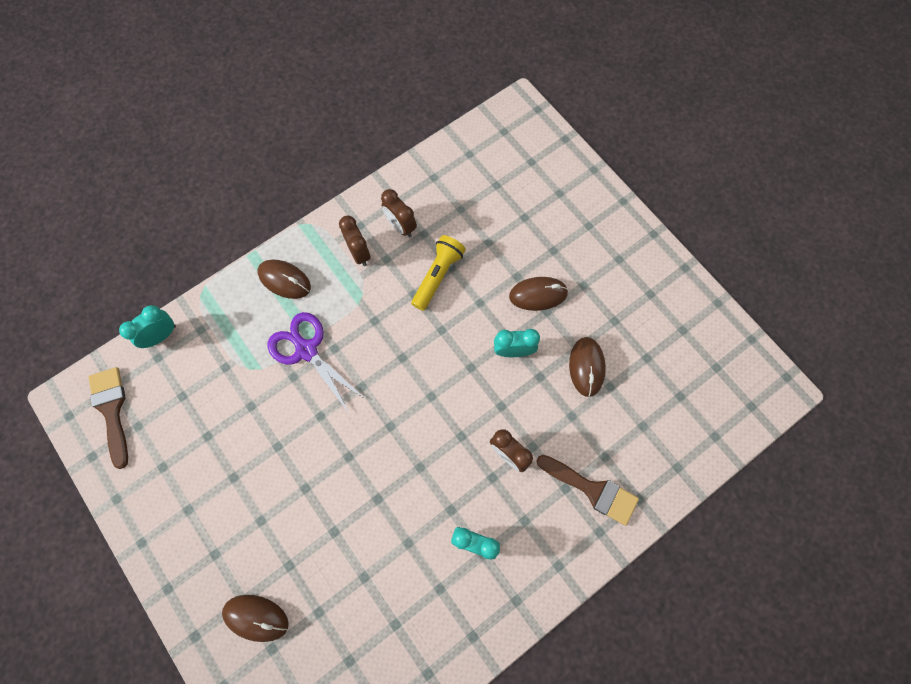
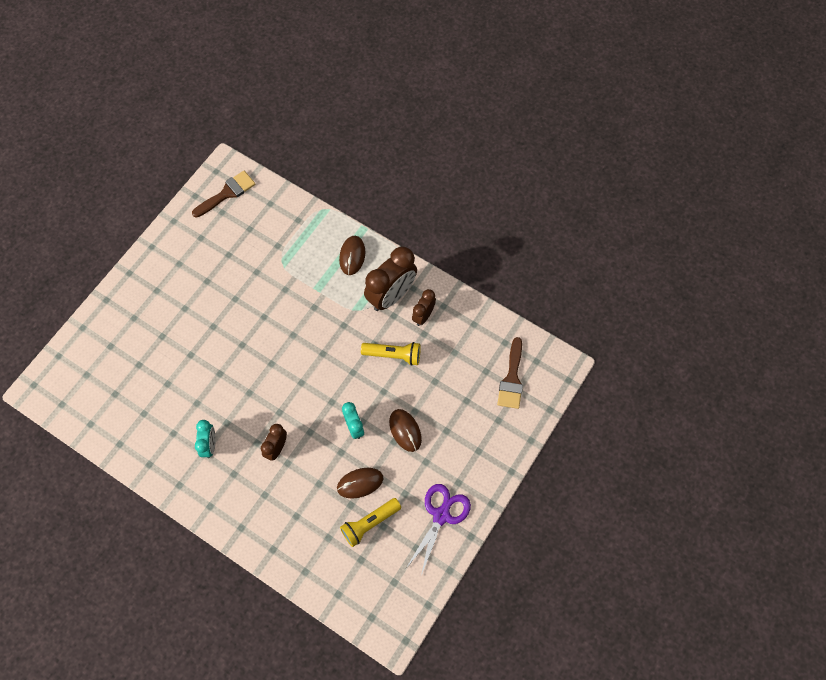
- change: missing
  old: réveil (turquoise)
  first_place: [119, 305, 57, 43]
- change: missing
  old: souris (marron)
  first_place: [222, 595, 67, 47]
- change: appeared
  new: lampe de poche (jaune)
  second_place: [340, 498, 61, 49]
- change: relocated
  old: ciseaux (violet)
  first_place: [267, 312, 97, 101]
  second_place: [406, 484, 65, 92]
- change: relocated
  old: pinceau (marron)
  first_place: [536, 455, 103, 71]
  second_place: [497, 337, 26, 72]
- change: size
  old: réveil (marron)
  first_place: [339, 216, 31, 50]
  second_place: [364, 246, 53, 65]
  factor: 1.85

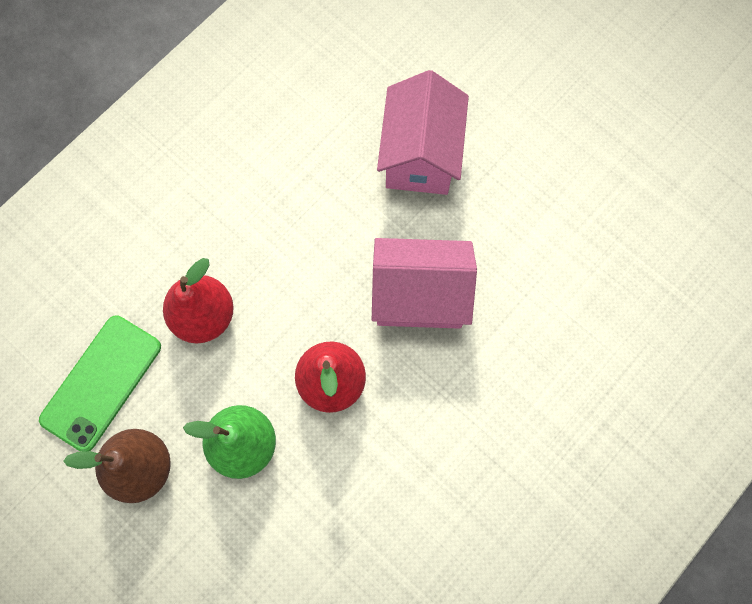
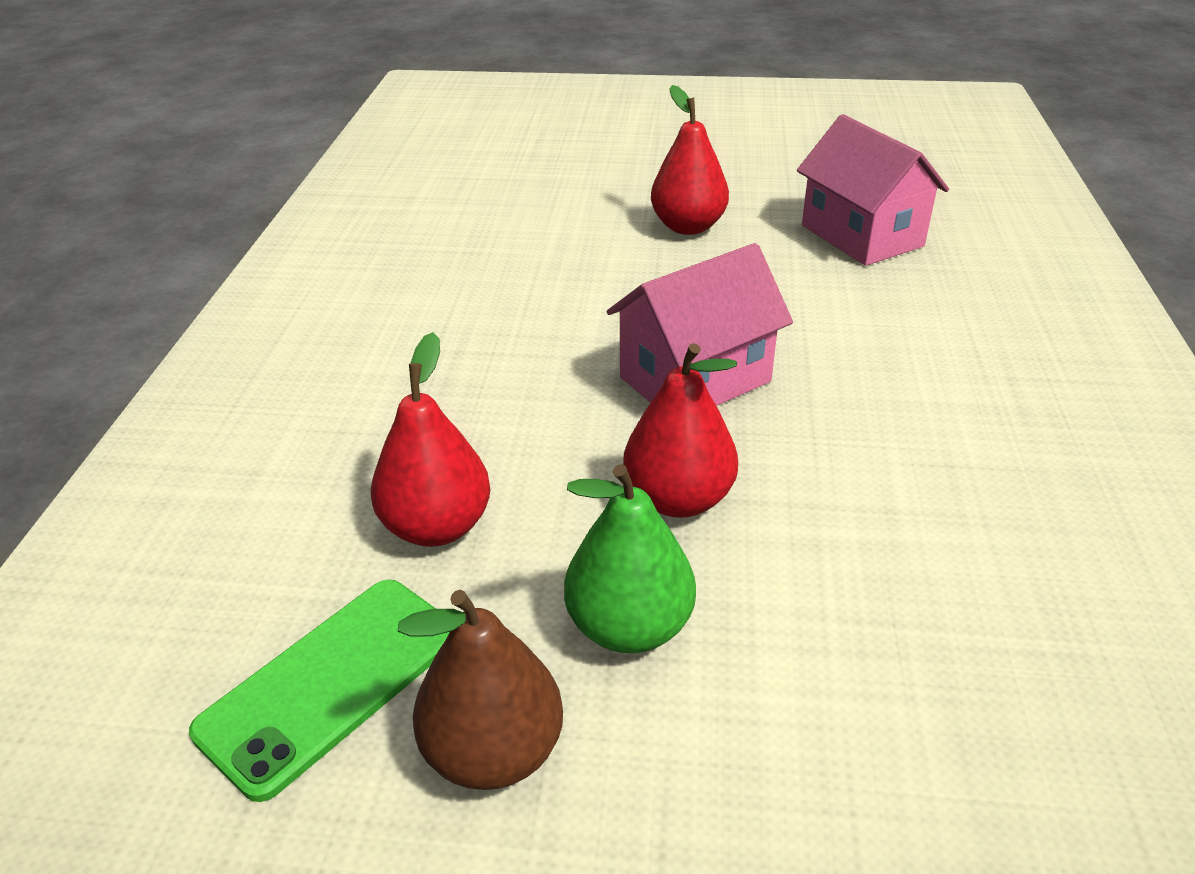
- change: appeared
  new: poire (rouge)
  second_place: [651, 85, 78, 150]
- change: relocated
  old: maison (rose)
  first_place: [377, 70, 92, 125]
  second_place: [797, 114, 152, 152]
- change: spun
  old: téléphone (vert)
  first_place: [39, 315, 122, 137]
  second_place: [189, 580, 260, 222]
  degrees: 45

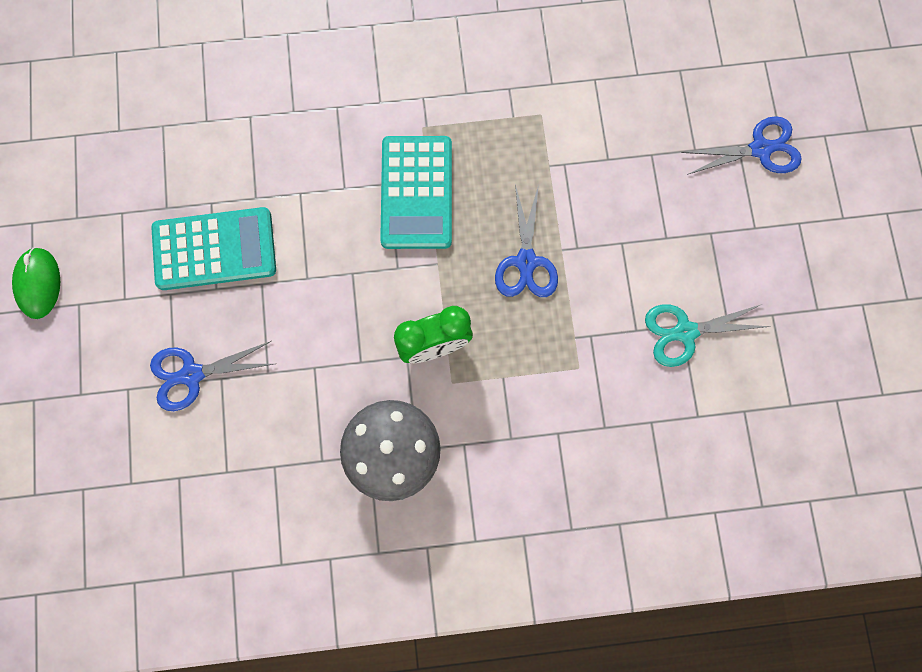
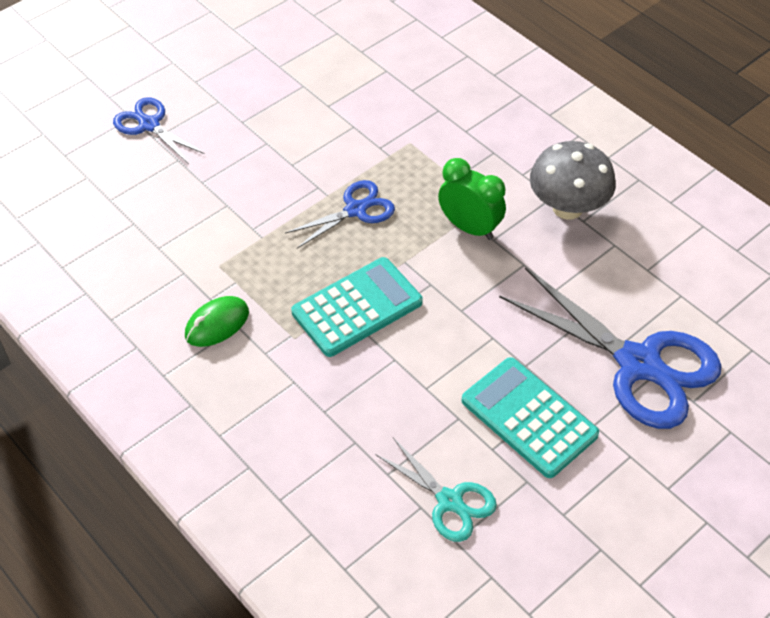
- change: relocated
  old: souris (vert)
  first_place: [12, 247, 48, 72]
  second_place: [185, 296, 64, 51]
- change: relocated
  old: ciseaux (turquoise)
  first_place: [645, 304, 126, 63]
  second_place: [375, 438, 122, 104]
- change: size
  old: ciseaux (bleu)
  first_place: [150, 341, 124, 70]
  second_place: [499, 267, 222, 162]
  factor: 1.87

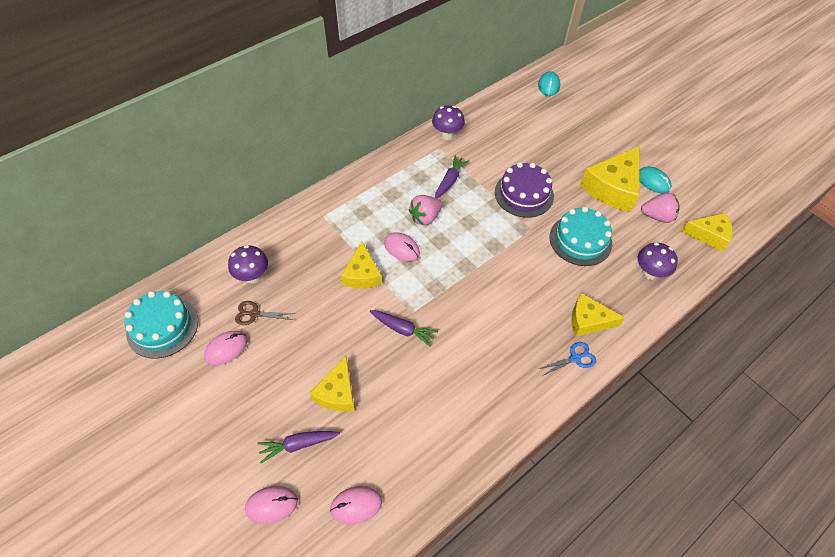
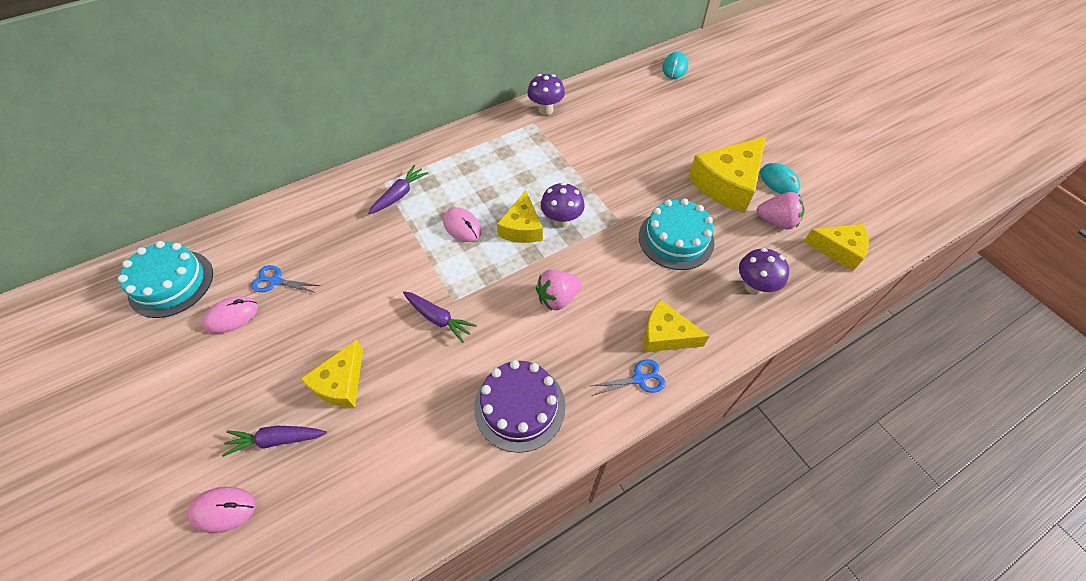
- change: missing
  old: souris (rose)
  first_place: [330, 486, 52, 38]
- change: relocated
  old: champignon (violet)
  first_place: [228, 245, 40, 38]
  second_place: [541, 182, 44, 46]
- change: relocated
  old: fromage (jaune)
  first_place: [341, 241, 41, 47]
  second_place: [497, 191, 46, 52]
- change: relocated
  old: fraise (rose)
  first_place: [409, 195, 33, 30]
  second_place: [536, 270, 46, 40]
- change: relocated
  old: carotte (violet)
  first_place: [435, 155, 34, 43]
  second_place: [368, 165, 60, 49]
- change: relocated
  old: gâteau (violet)
  first_place: [495, 162, 59, 56]
  second_place: [474, 360, 92, 93]
- change: colour
  old: ciseaux (marron)
  new: ciseaux (bleu)
  first_place: [235, 301, 60, 24]
  second_place: [251, 265, 69, 28]

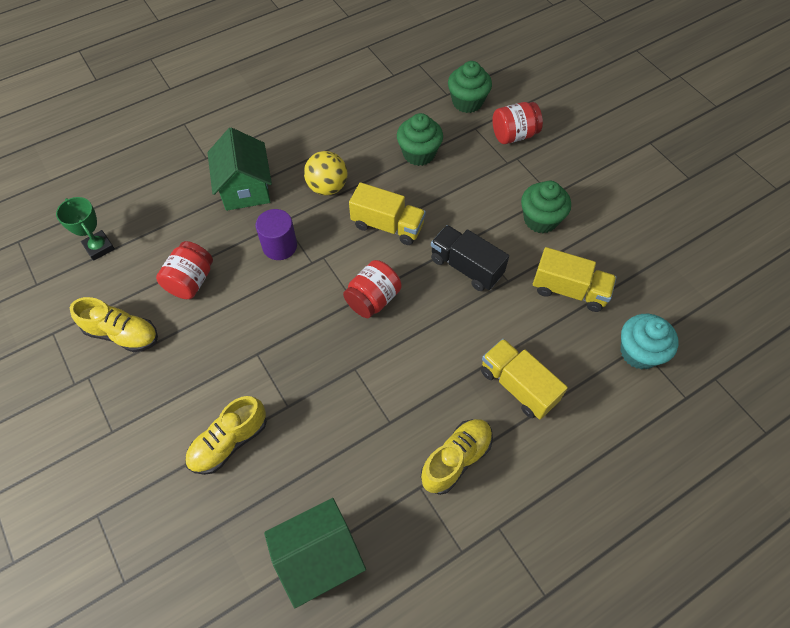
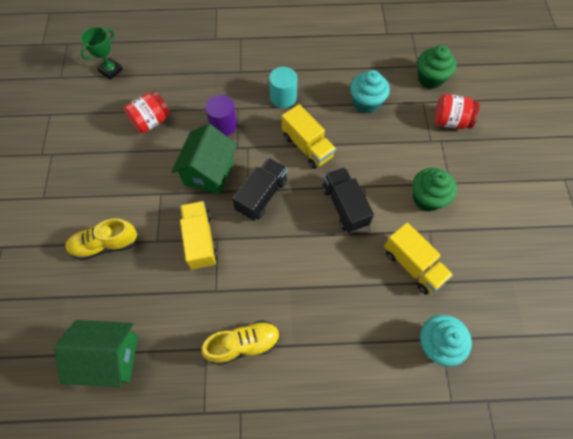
- change: missing
  old: chaussure (jaune)
  first_place: [70, 297, 88, 55]
- change: relocated
  old: maison (vert)
  first_place: [207, 127, 65, 84]
  second_place: [171, 124, 66, 71]
- change: relocated
  old: camion (jaune)
  first_place: [481, 339, 87, 80]
  second_place: [180, 201, 38, 69]
- change: exchanged
  old: balle (jaune)
  new: cylindre (turquoise)
  first_place: [304, 151, 43, 44]
  second_place: [269, 67, 28, 41]
- change: exchanged
  old: bocal (rouge)
  new: camion (noir)
  first_place: [343, 260, 59, 58]
  second_place: [232, 158, 55, 63]
- change: colour
  old: muffin (vert)
  new: muffin (turquoise)
  first_place: [397, 113, 46, 53]
  second_place: [350, 70, 40, 44]
- change: spun
  old: trophée (vert)
  first_place: [56, 197, 59, 64]
  second_place: [81, 27, 42, 53]
  degrees: 45

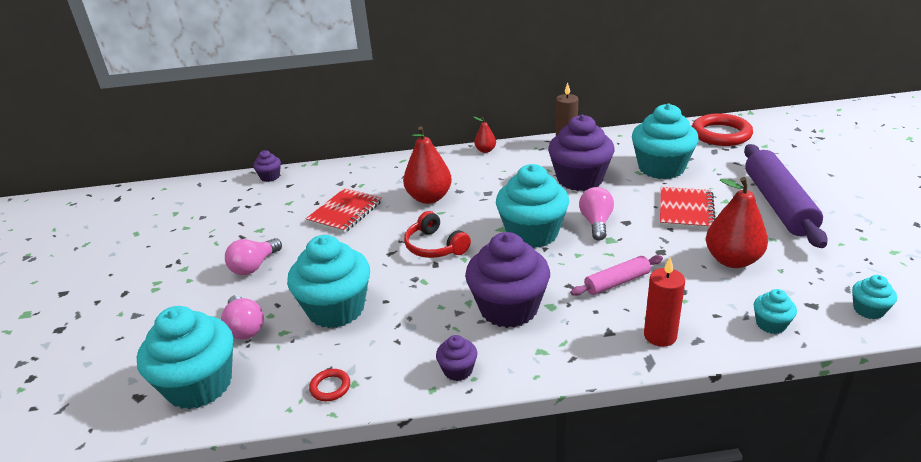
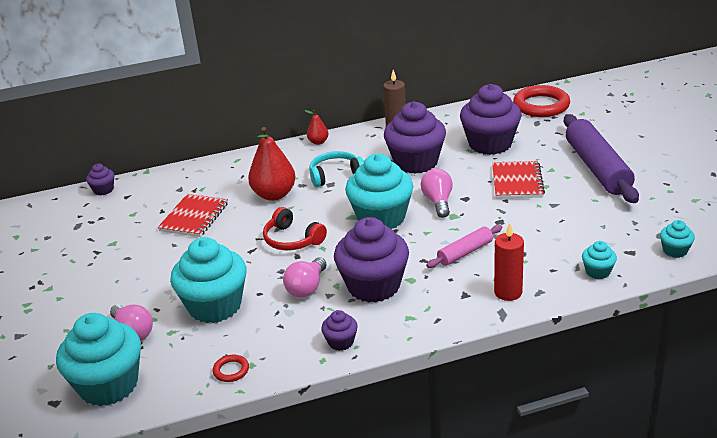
- change: missing
  old: poire (rouge)
  first_place: [706, 177, 62, 91]
- change: appeared
  new: casque audio (turquoise)
  second_place: [309, 151, 55, 36]
- change: relocated
  old: ampoule (rose)
  first_place: [225, 238, 57, 37]
  second_place: [283, 258, 44, 40]
- change: colour
  old: muffin (turquoise)
  new: muffin (violet)
  first_place: [632, 103, 67, 76]
  second_place: [460, 84, 62, 71]

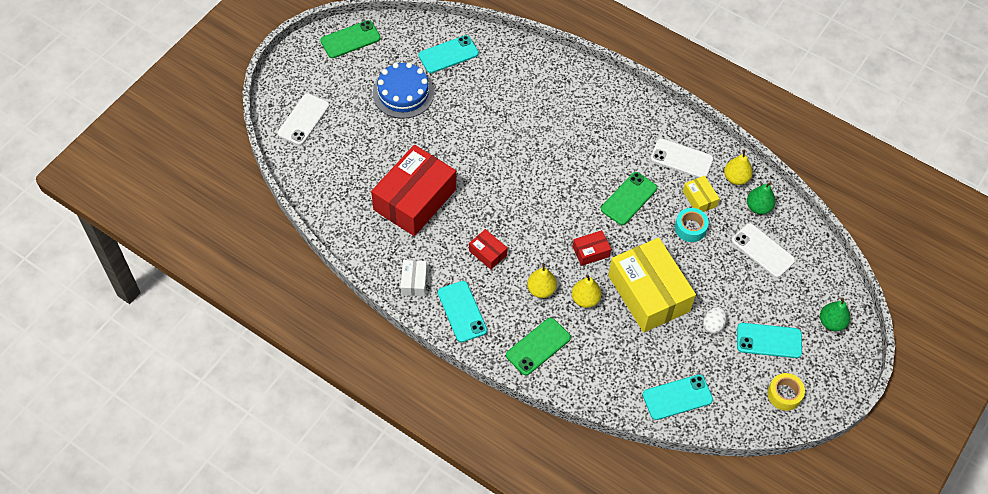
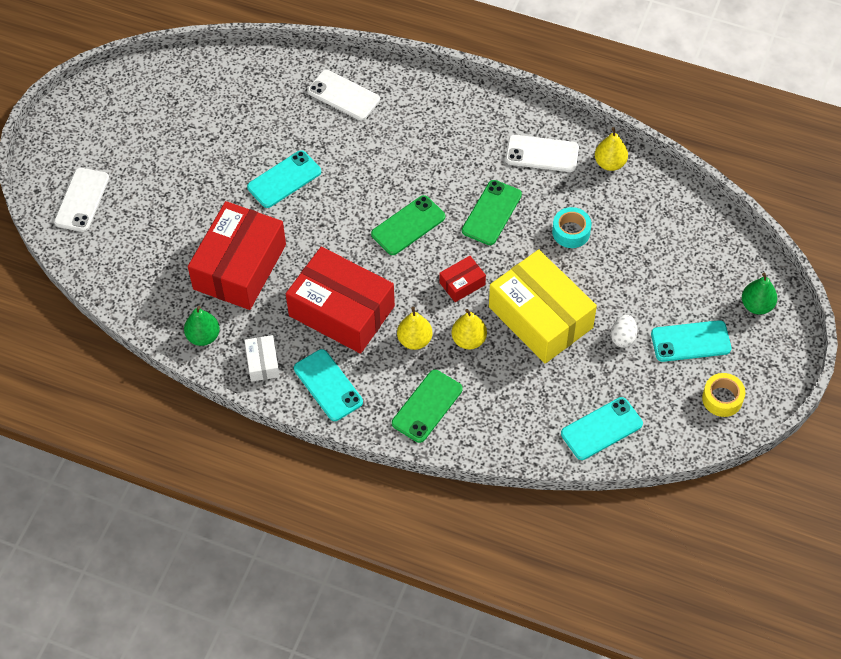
- change: missing
  old: gâteau (bleu)
  first_place: [373, 62, 61, 57]
- change: missing
  old: boîte (jaune)
  first_place: [683, 176, 37, 36]
- change: relocated
  old: téléphone (vert)
  first_place: [320, 20, 61, 38]
  second_place: [371, 195, 74, 60]
- change: relocated
  old: téléphone (turquoise)
  first_place: [419, 35, 60, 38]
  second_place: [247, 150, 74, 58]
- change: relocated
  old: téléphone (blanc)
  first_place: [732, 223, 63, 55]
  second_place: [308, 70, 72, 50]
- change: relocated
  old: poire (vert)
  first_place: [747, 182, 29, 33]
  second_place: [184, 306, 36, 40]
- change: size
  old: boîte (rouge)
  first_place: [469, 229, 39, 41]
  second_place: [286, 247, 109, 107]
  factor: 2.28

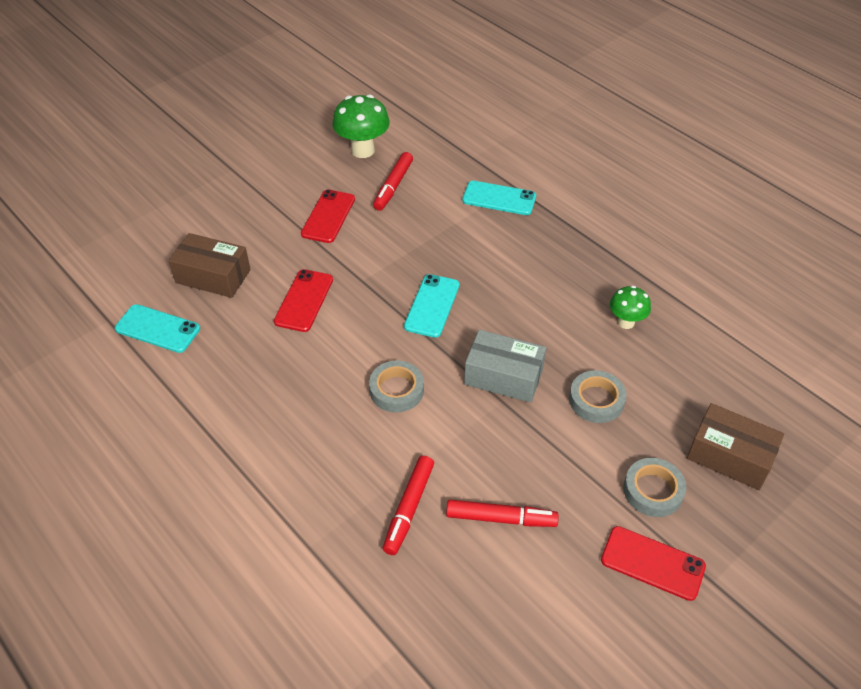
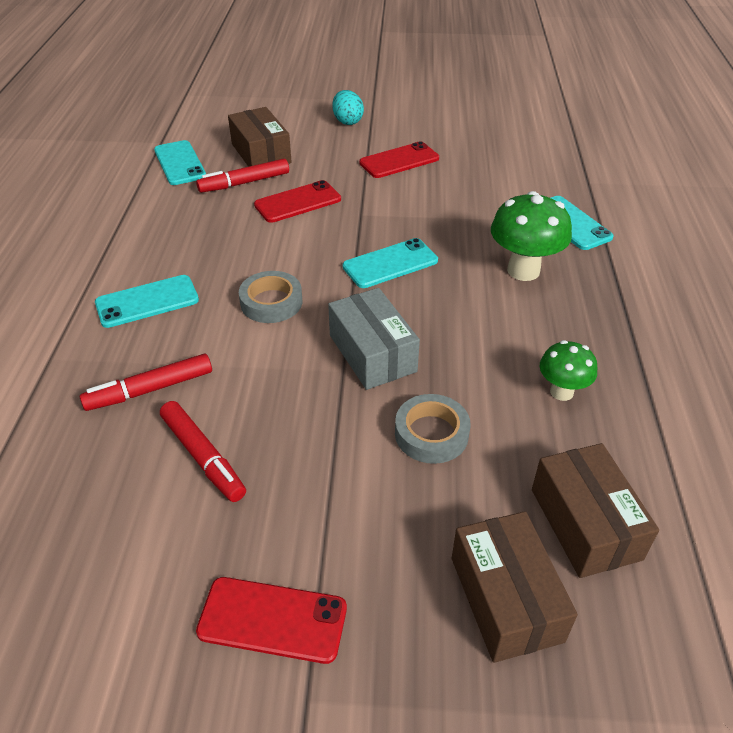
- change: missing
  old: ruban adhésif (gris)
  first_place: [623, 458, 63, 59]
- change: appeared
  new: téléphone (turquoise)
  second_place: [95, 275, 104, 53]
- change: appeared
  new: œuf (turquoise)
  second_place: [332, 90, 32, 35]
- change: appeared
  new: boîte (marron)
  second_place: [532, 443, 127, 135]
- change: relocated
  old: champignon (vert)
  first_place: [332, 94, 58, 64]
  second_place: [491, 191, 81, 90]
- change: relocated
  old: feutre (rouge)
  first_place: [373, 152, 40, 59]
  second_place: [196, 159, 93, 34]
- change: spun
  old: téléphone (rouge)
  first_place: [601, 526, 105, 75]
  second_place: [196, 577, 151, 87]
  degrees: -60

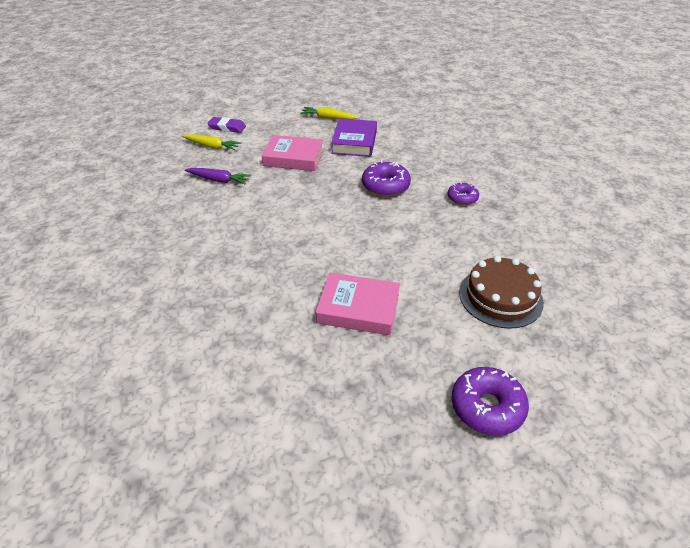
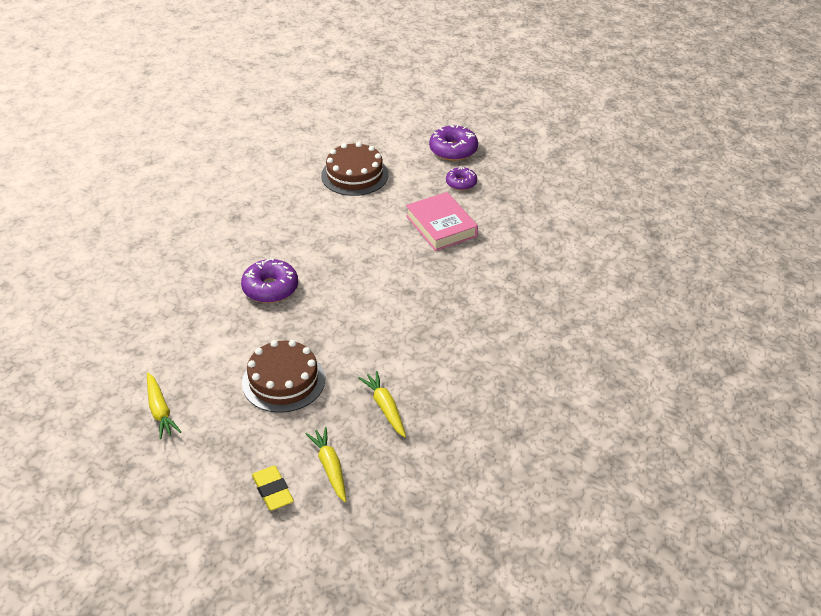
- change: missing
  old: livre (violet)
  first_place: [331, 119, 46, 38]
- change: relocated
  old: beignet (violet)
  first_place: [447, 182, 32, 23]
  second_place: [446, 166, 31, 25]
- change: exchanged
  old: livre (rose)
  new: gâteau (marron)
  first_place: [261, 135, 63, 36]
  second_place: [242, 340, 83, 73]
- change: colour
  old: carotte (violet)
  new: carotte (jaune)
  first_place: [185, 168, 66, 16]
  second_place: [358, 371, 48, 66]
- change: colour
  old: gomme (violet)
  new: gomme (jaune)
  first_place: [207, 117, 39, 16]
  second_place: [252, 466, 42, 44]

